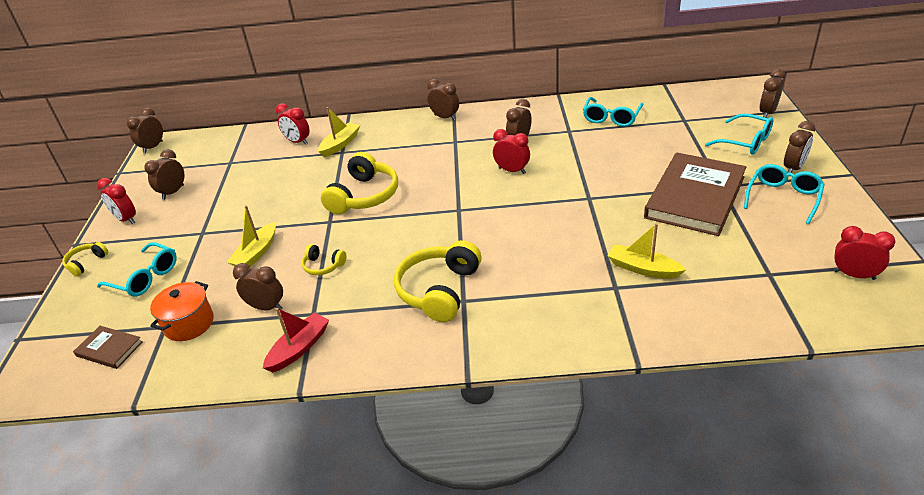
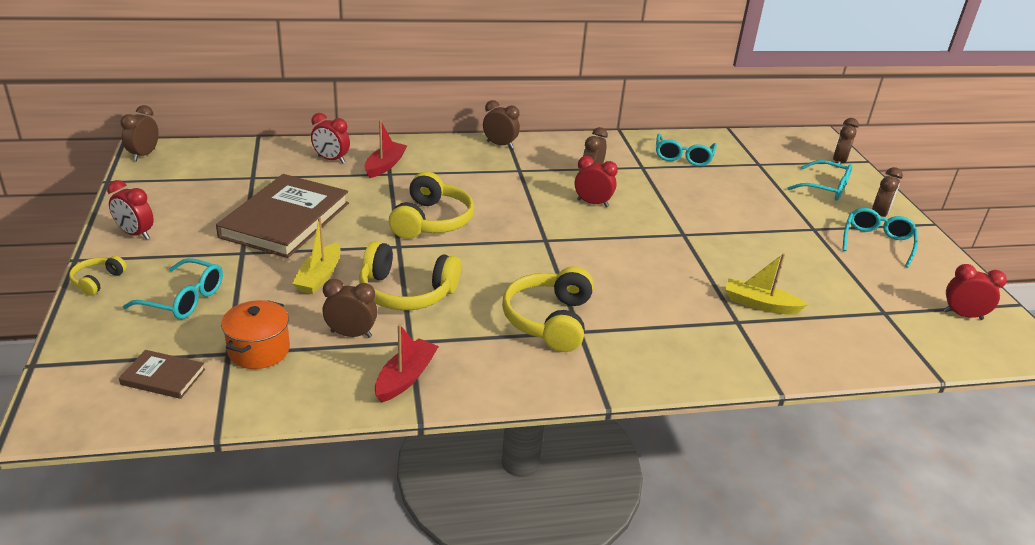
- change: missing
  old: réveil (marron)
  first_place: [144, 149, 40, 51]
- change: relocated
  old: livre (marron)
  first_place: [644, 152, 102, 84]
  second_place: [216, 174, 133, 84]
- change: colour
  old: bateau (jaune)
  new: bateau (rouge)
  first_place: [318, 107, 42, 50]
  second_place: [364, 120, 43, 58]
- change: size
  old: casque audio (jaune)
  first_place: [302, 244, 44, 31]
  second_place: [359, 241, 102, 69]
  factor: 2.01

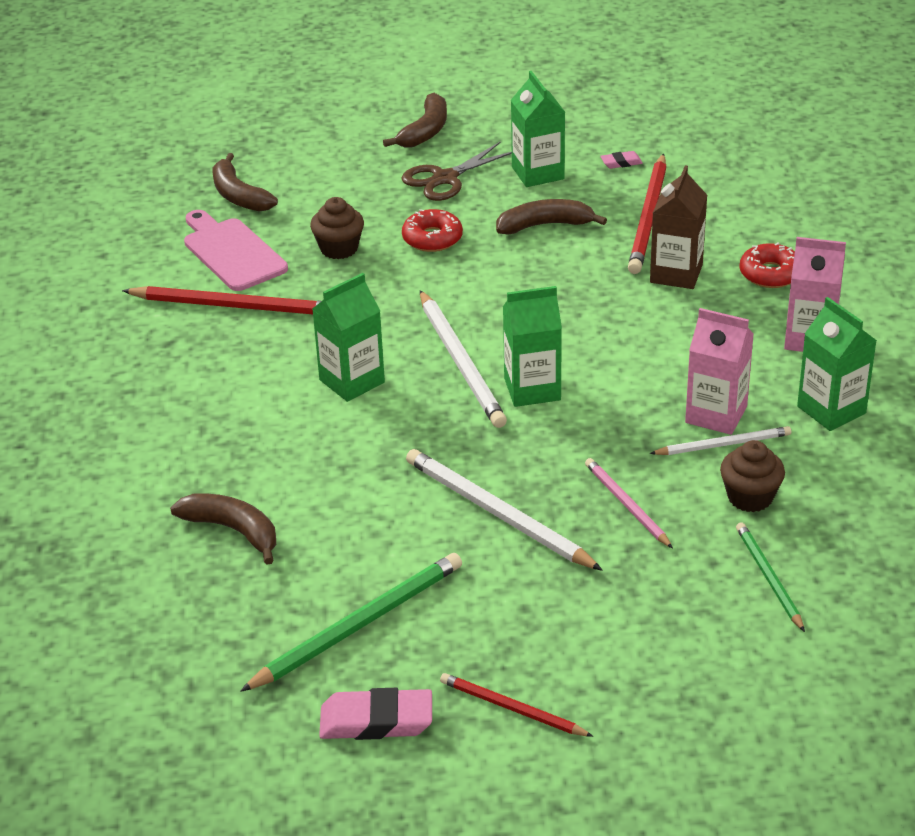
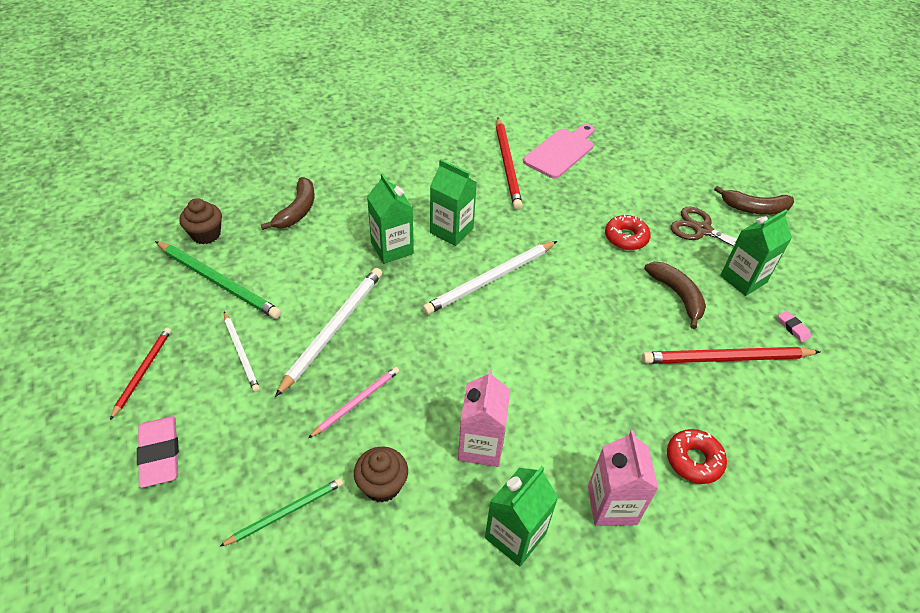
- change: missing
  old: banane (marron)
  first_place: [213, 153, 65, 59]
- change: missing
  old: brique de lait (marron)
  first_place: [650, 165, 57, 124]
- change: relocated
  old: muffin (marron)
  first_place: [310, 197, 54, 62]
  second_place: [180, 198, 42, 46]
- change: relocated
  old: gomme (rose)
  first_place: [319, 688, 113, 52]
  second_place: [137, 416, 42, 72]
- change: relocated
  old: brique de lait (vert)
  first_place: [503, 286, 59, 121]
  second_place: [367, 173, 47, 91]
- change: relocated
  old: crayon (blanc)
  first_place: [650, 426, 141, 29]
  second_place: [224, 312, 36, 80]

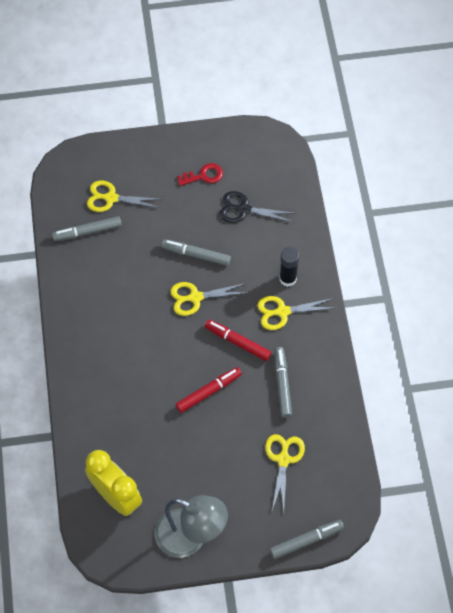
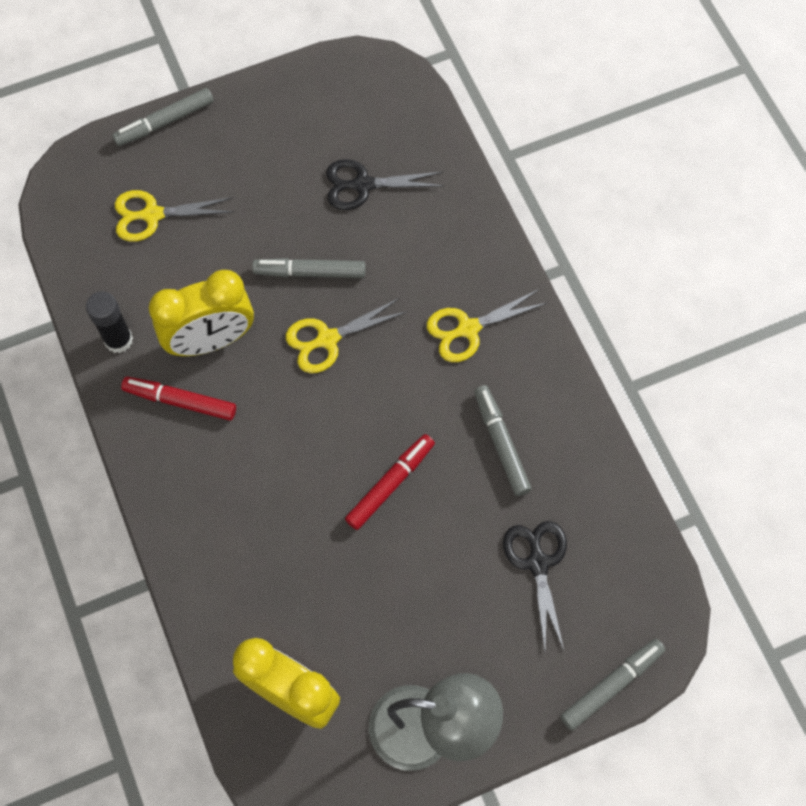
- change: missing
  old: clé (rouge)
  first_place: [177, 163, 46, 23]
- change: appeared
  new: réveil (jaune)
  second_place: [149, 270, 105, 86]
- change: relocated
  old: feutre (gris)
  first_place: [52, 216, 70, 25]
  second_place: [112, 88, 102, 58]
- change: relocated
  old: feutre (rouge)
  first_place: [205, 320, 66, 41]
  second_place: [121, 376, 115, 45]
- change: relocated
  old: bâton de colle (noir)
  first_place: [279, 247, 21, 40]
  second_place: [86, 291, 47, 62]
- change: colour
  old: ciseaux (jaune)
  new: ciseaux (noir)
  first_place: [265, 434, 40, 78]
  second_place: [503, 521, 64, 129]

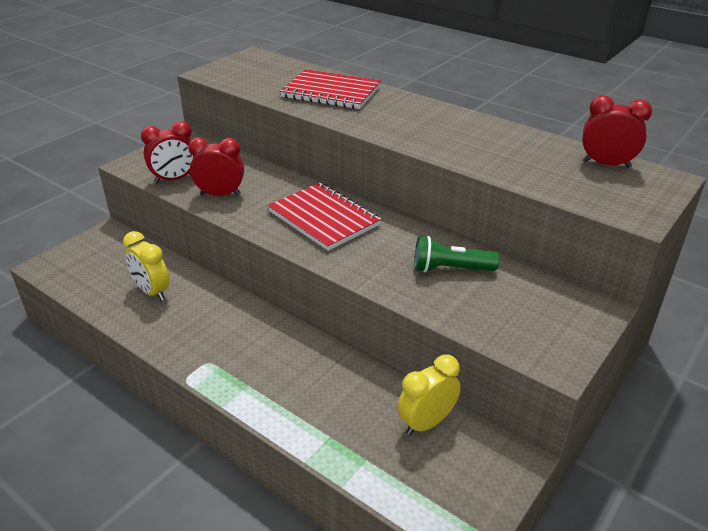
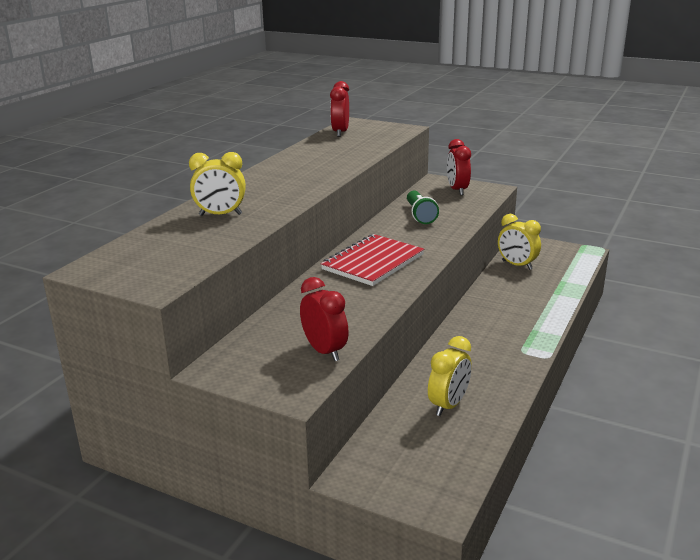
- change: relocated
  old: réveil (rouge)
  first_place: [188, 137, 56, 59]
  second_place: [447, 139, 24, 56]
- change: exchanged
  old: carnet (rouge)
  new: réveil (jaune)
  first_place: [280, 69, 101, 40]
  second_place: [189, 152, 57, 64]

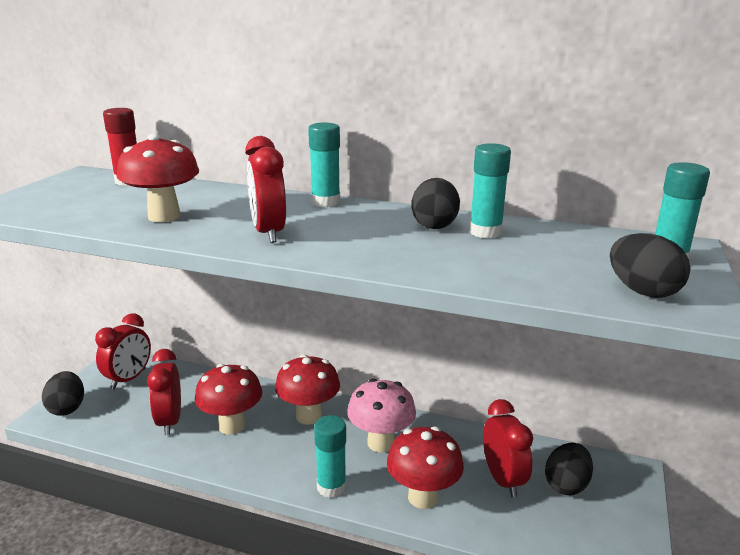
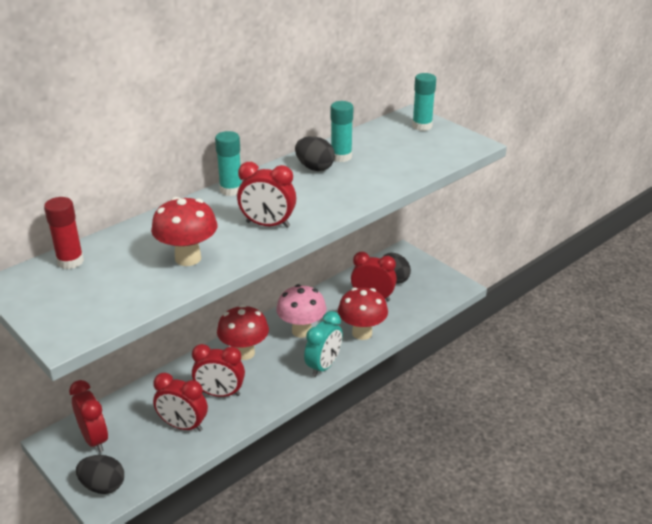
- change: missing
  old: œuf (noir)
  first_place: [610, 233, 80, 65]
- change: exchanged
  old: champignon (rouge)
  new: réveil (rouge)
  first_place: [195, 364, 67, 71]
  second_place: [192, 344, 53, 53]
- change: exchanged
  old: bâton de colle (turquoise)
  new: réveil (turquoise)
  first_place: [314, 415, 32, 83]
  second_place: [304, 311, 39, 66]

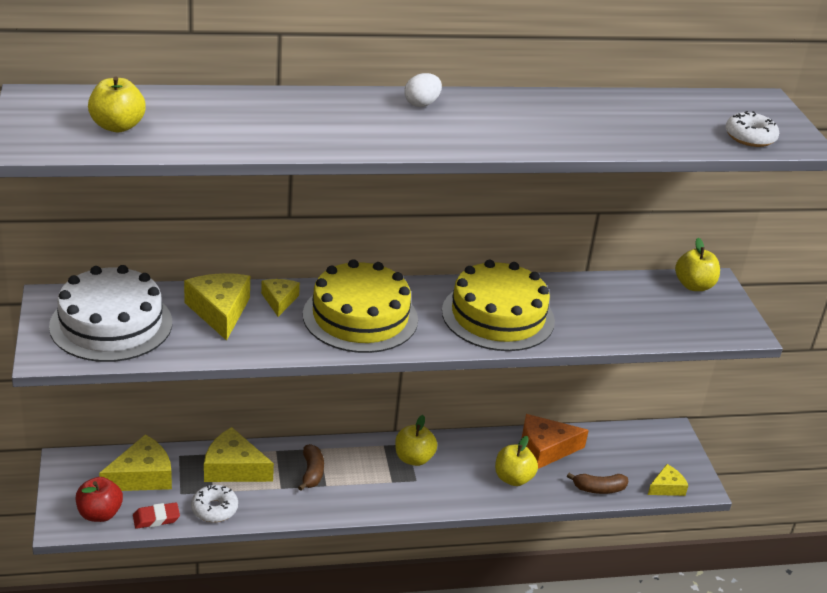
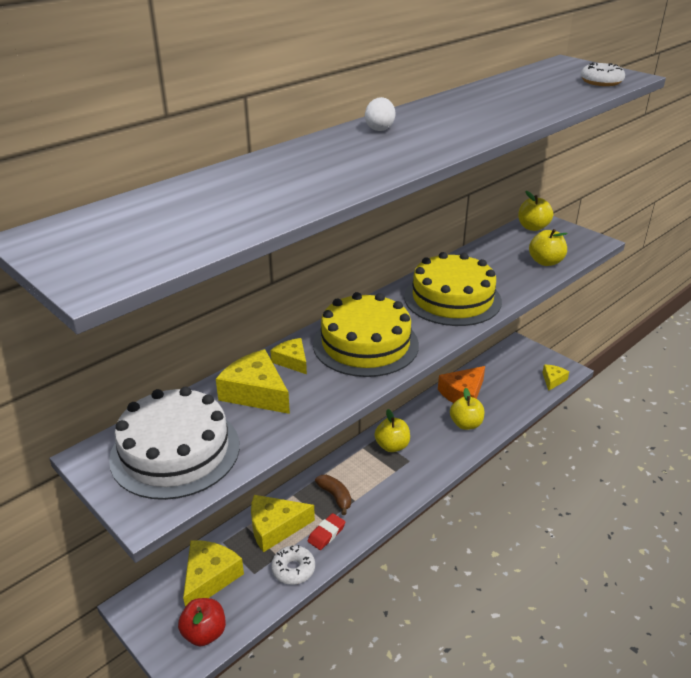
- change: missing
  old: banane (marron)
  first_place: [567, 473, 61, 21]
- change: relocated
  old: pomme (jaune)
  first_place: [88, 76, 58, 56]
  second_place: [529, 229, 39, 37]
- change: relocated
  old: gomme (rouge)
  first_place: [133, 502, 47, 27]
  second_place: [308, 513, 37, 37]

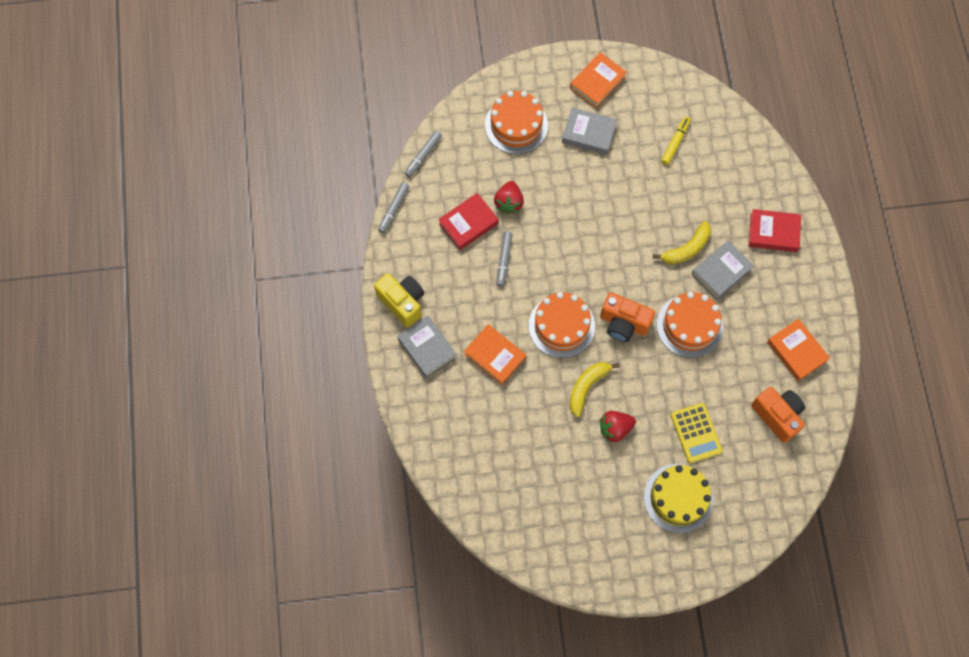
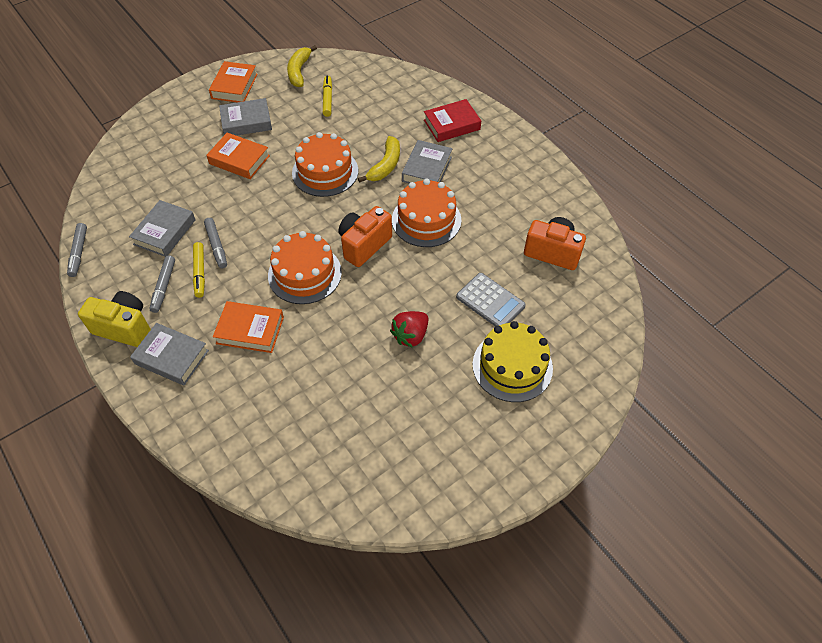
- change: missing
  old: fraise (rouge)
  first_place: [494, 181, 30, 33]
- change: appeared
  new: feutre (jaune)
  second_place: [193, 242, 12, 56]
- change: relocated
  old: feutre (gris)
  first_place: [405, 131, 37, 46]
  second_place: [149, 255, 26, 58]
- change: relocated
  old: gâteau (orange)
  first_place: [485, 91, 63, 63]
  second_place: [292, 132, 66, 65]
- change: relocated
  old: banane (jaune)
  first_place: [569, 362, 51, 55]
  second_place: [287, 45, 30, 42]
- change: relocated
  old: livre (orange)
  first_place: [767, 319, 63, 62]
  second_place: [206, 132, 64, 47]
- change: colour
  old: livre (rouge)
  new: livre (gris)
  first_place: [438, 193, 61, 57]
  second_place: [129, 200, 67, 57]
- change: colour
  old: calculatrice (jaune)
  new: calculatrice (gris)
  first_place: [671, 403, 52, 60]
  second_place: [456, 273, 70, 54]
- change: spun
  old: appareil photo (orange)
  first_place: [600, 292, 55, 50]
  second_place: [339, 206, 53, 61]
  degrees: 135

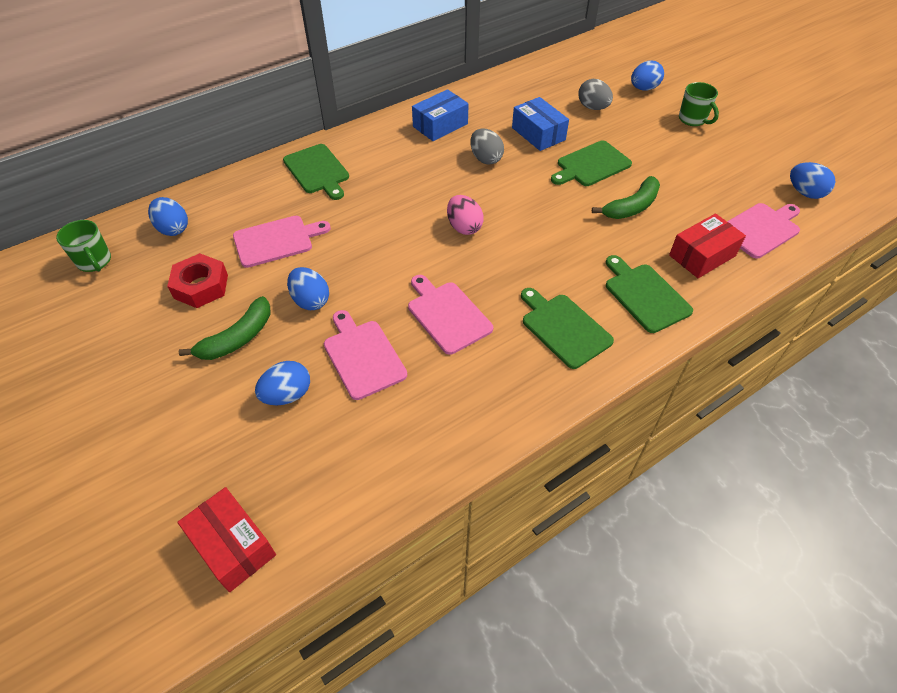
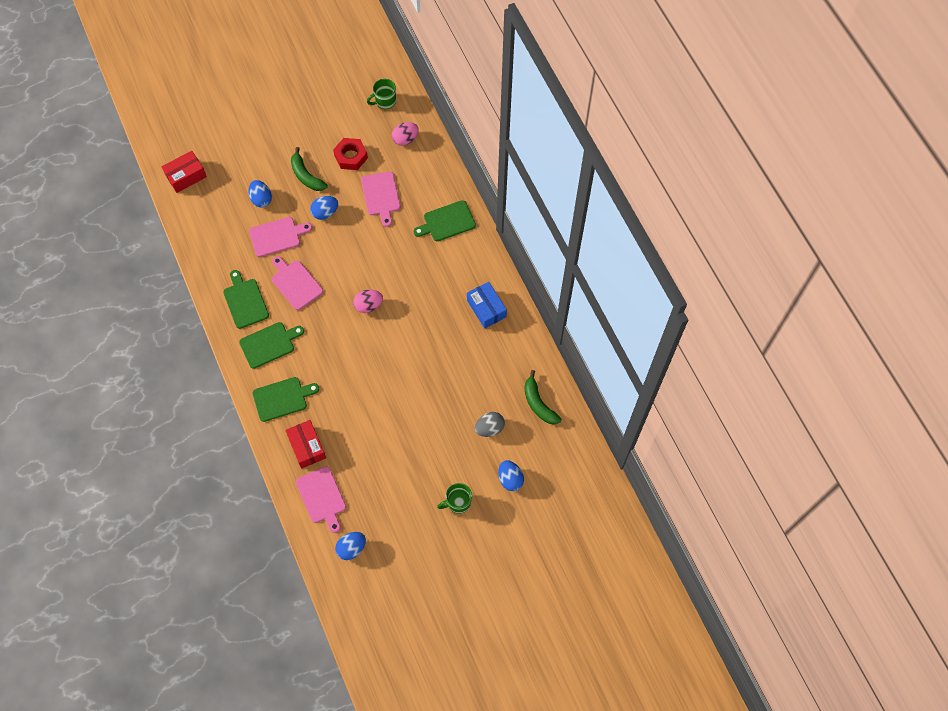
- change: missing
  old: œuf (gris)
  first_place: [470, 128, 34, 37]
- change: missing
  old: boîte (bleu)
  first_place: [512, 97, 57, 54]
- change: relocated
  old: planche à découper (vert)
  first_place: [551, 141, 81, 45]
  second_place: [223, 270, 46, 59]
- change: relocated
  old: banane (vert)
  first_place: [592, 176, 68, 43]
  second_place: [524, 370, 38, 54]
- change: colour
  old: œuf (bleu)
  new: œuf (rose)
  first_place: [148, 197, 40, 39]
  second_place: [392, 122, 27, 24]
- change: spun
  old: planche à découper (rose)
  first_place: [408, 275, 85, 80]
  second_place: [272, 256, 51, 54]
  degrees: -105

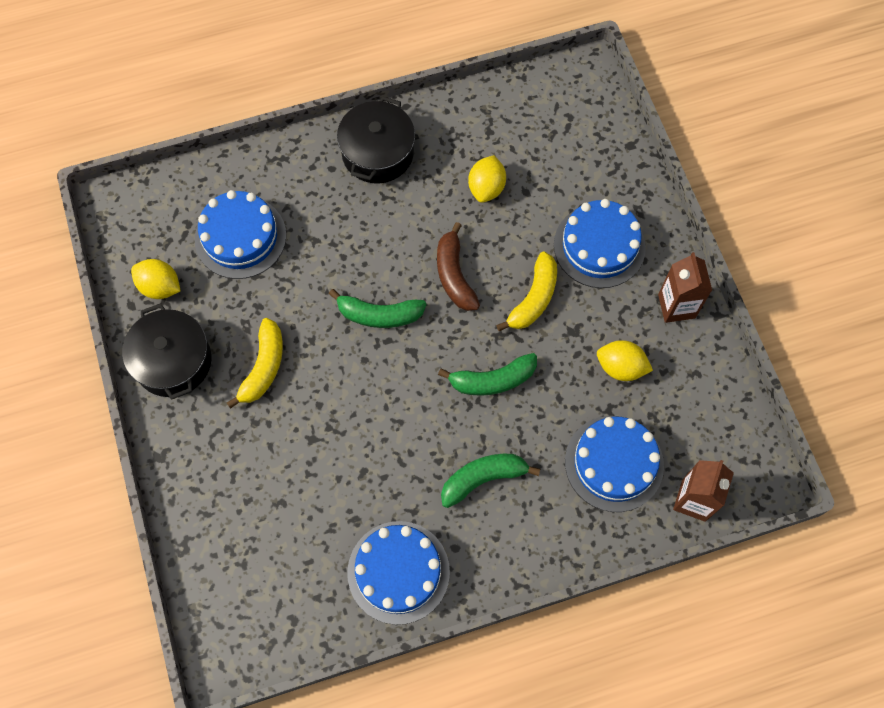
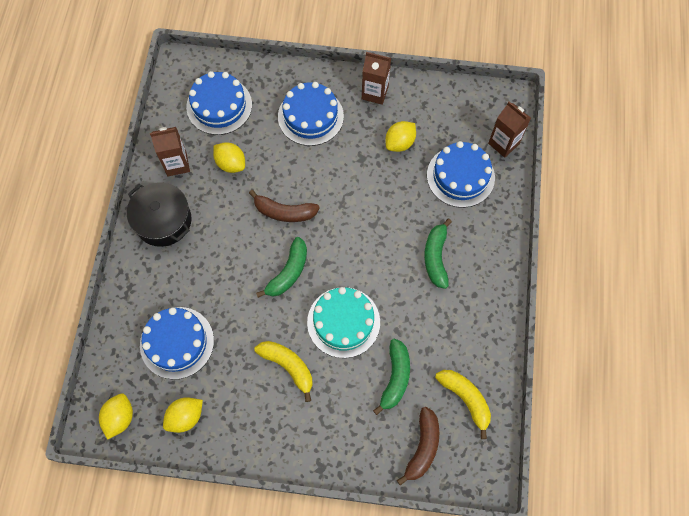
- change: missing
  old: marmite (noir)
  first_place: [122, 303, 90, 97]
- change: appeared
  new: citron (jaune)
  second_place: [99, 394, 34, 46]
- change: appeared
  new: brique de lait (marron)
  second_place: [150, 127, 40, 50]
- change: appeared
  new: gâteau (turquoise)
  second_place: [307, 287, 73, 71]
- change: appeared
  new: banane (marron)
  second_place: [397, 407, 42, 79]
- change: relocated
  old: gâteau (bleu)
  first_place: [347, 521, 103, 104]
  second_place: [186, 71, 66, 64]
- change: relocated
  old: banane (vert)
  first_place: [438, 353, 99, 43]
  second_place: [373, 339, 37, 76]
- change: relocated
  old: banane (jaune)
  first_place: [496, 252, 61, 79]
  second_place: [435, 370, 56, 69]

